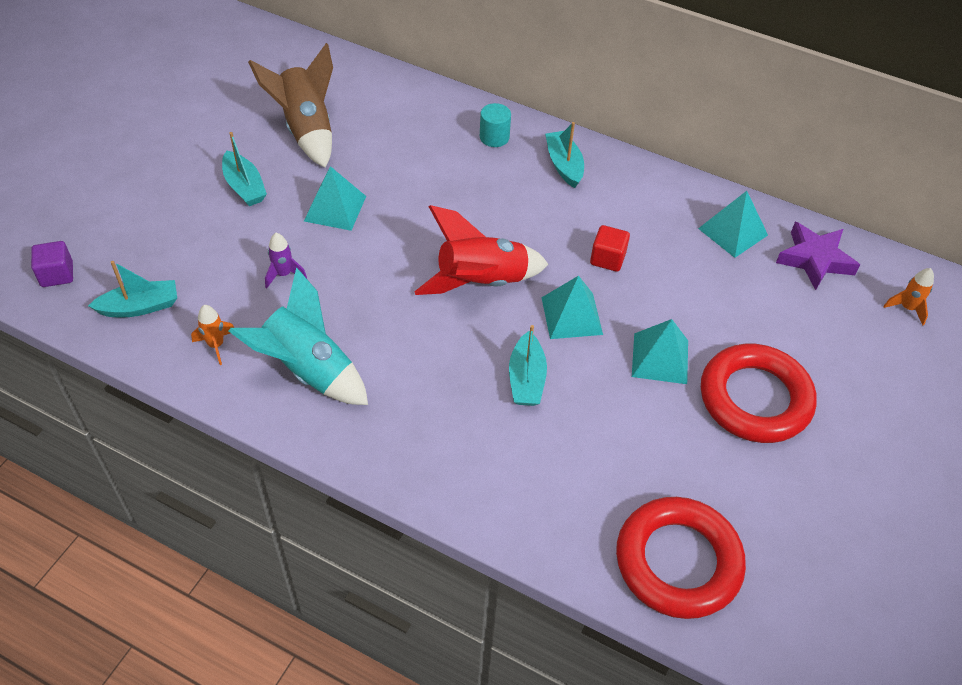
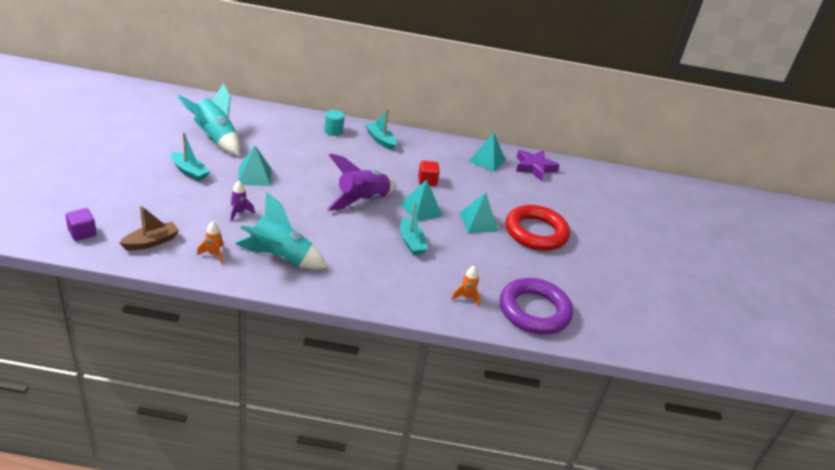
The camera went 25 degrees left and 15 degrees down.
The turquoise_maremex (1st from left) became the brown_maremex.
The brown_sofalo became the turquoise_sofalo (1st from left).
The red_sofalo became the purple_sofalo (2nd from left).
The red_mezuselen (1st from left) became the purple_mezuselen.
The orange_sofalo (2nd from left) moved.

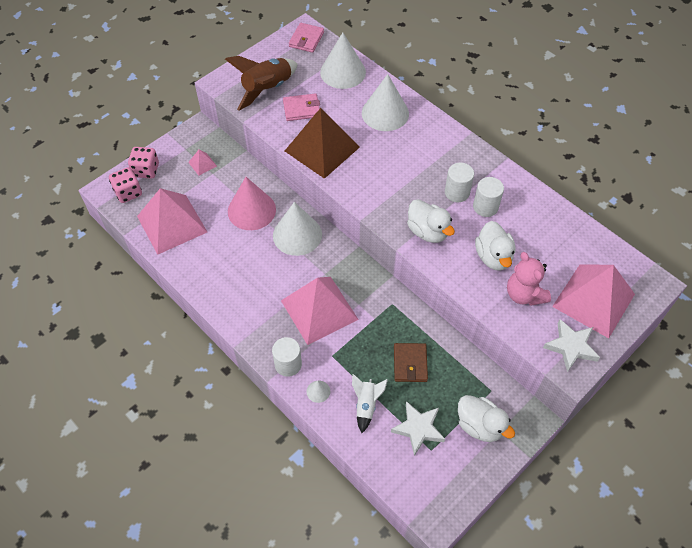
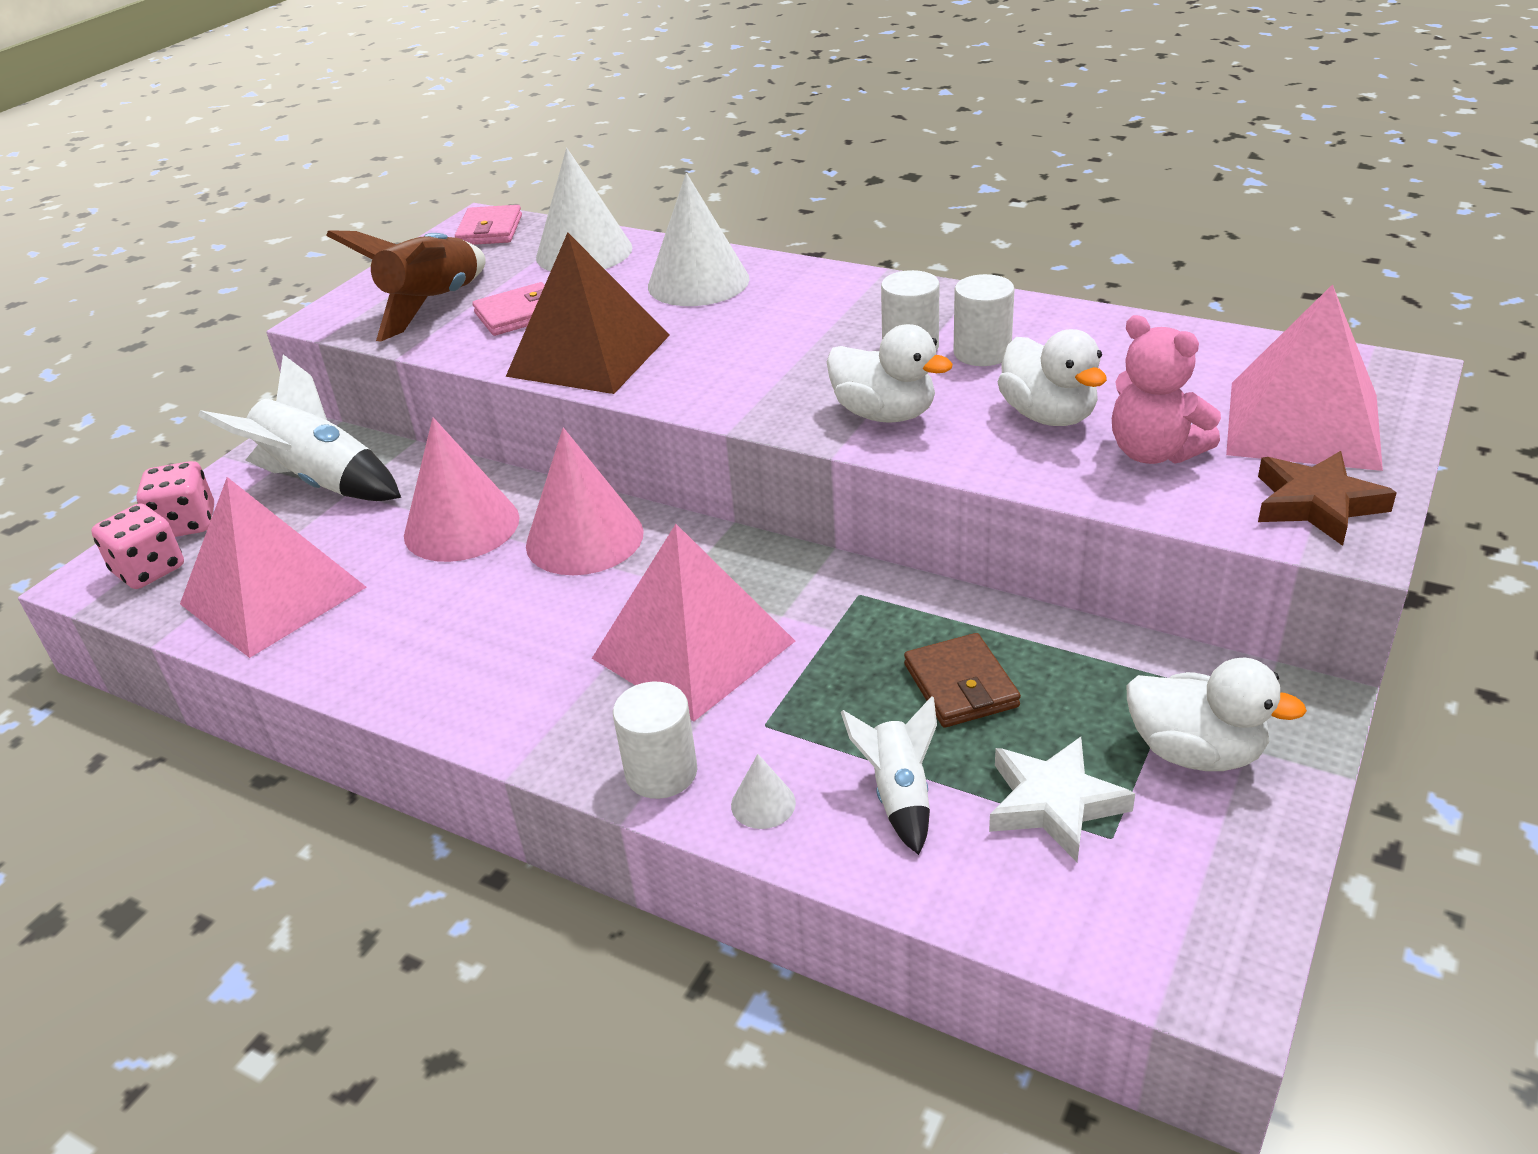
The camera went 15 degrees left and 20 degrees down.
The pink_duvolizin (2nd from left) was replaced by the white_sofalo (1st from left).
The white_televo (1st from left) became the pink_televo (2nd from left).
The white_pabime (2nd from left) became the brown_pabime.

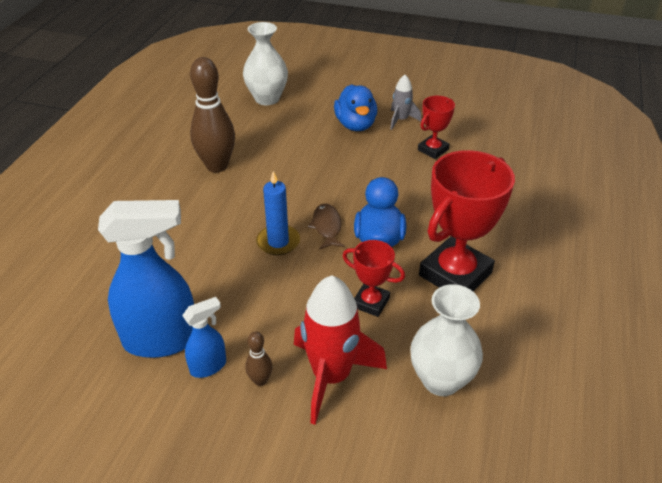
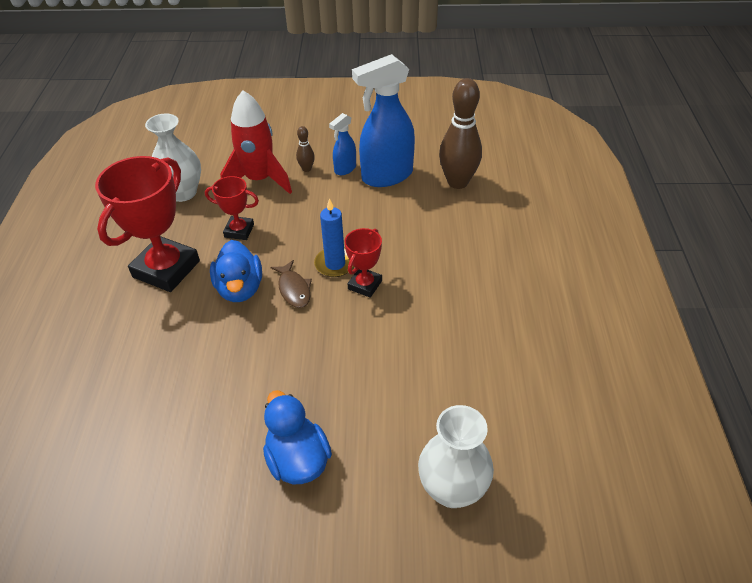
The camera went 165 degrees right and 5 degrees up.
The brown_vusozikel (1st from left in the first image) moved.
The grey_sofalo disappeared.
The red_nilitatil (2nd from left in the first image) moved.

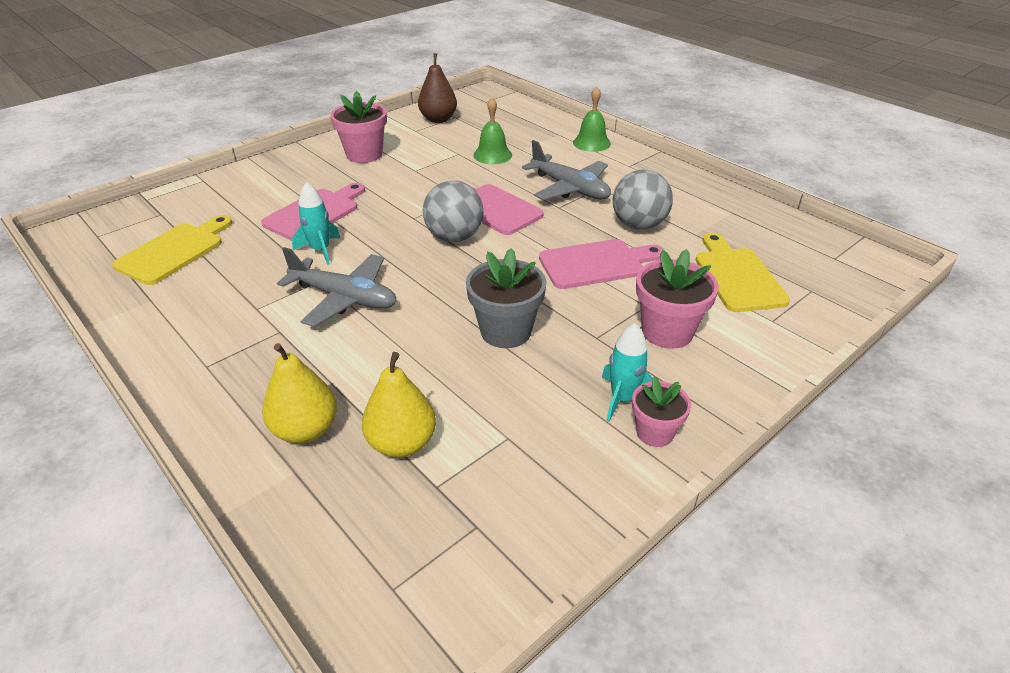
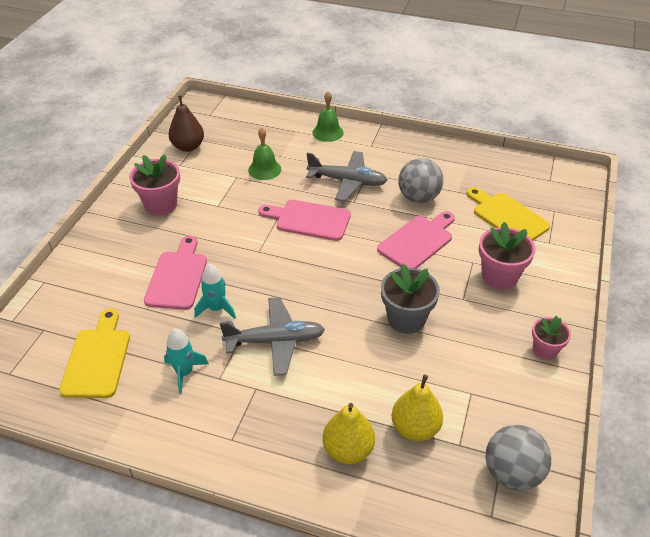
The camera went 30 degrees left and 5 degrees up.
The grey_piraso (1st from left in the first image) moved.
The turquoise_sofalo (2nd from left in the first image) moved.

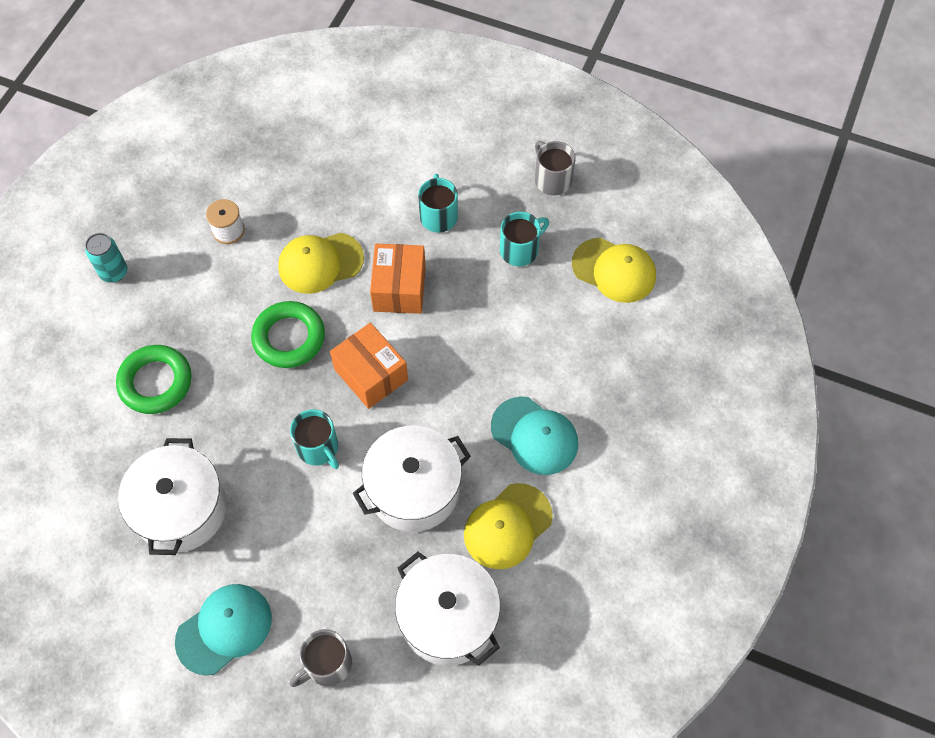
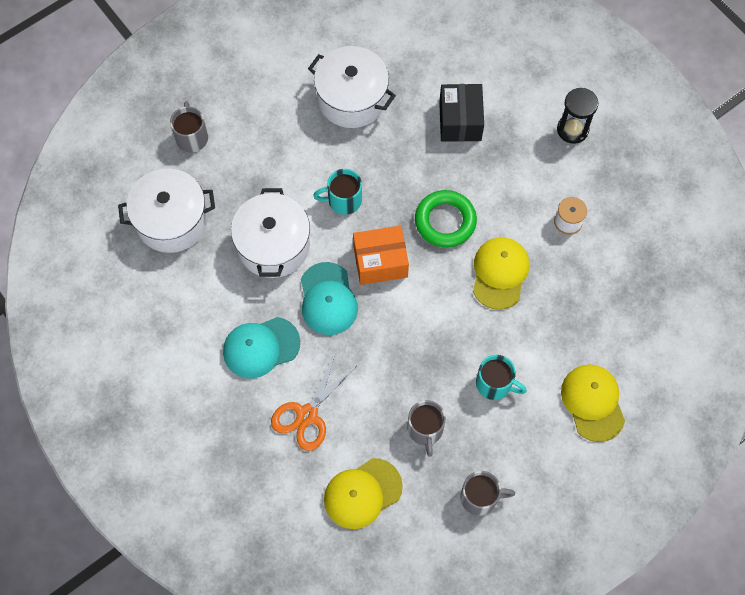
The camera went 120 degrees right and 5 degrees up.
The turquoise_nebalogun was replaced by the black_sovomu.
The green_mezuselen (1st from left) was replaced by the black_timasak.
The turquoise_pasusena (1st from left in the first image) moved.
The orange_timasak (2nd from left) disappeared.
The yellow_pasusena (2nd from left in the first image) moved.
The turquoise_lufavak (3rd from left) became the grey_lufavak (2nd from left).
The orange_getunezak appeared.

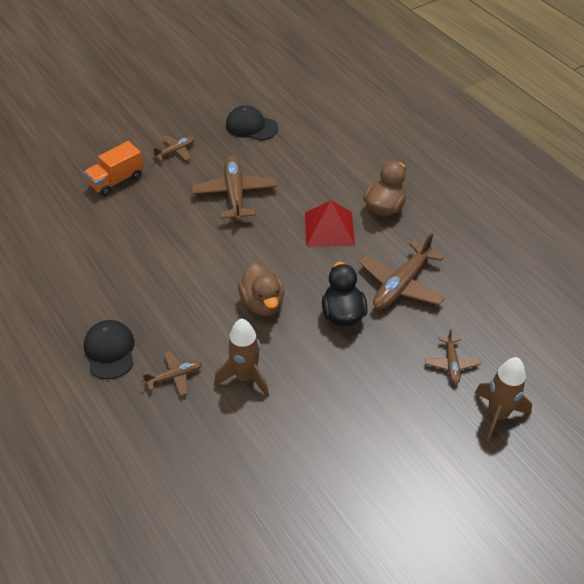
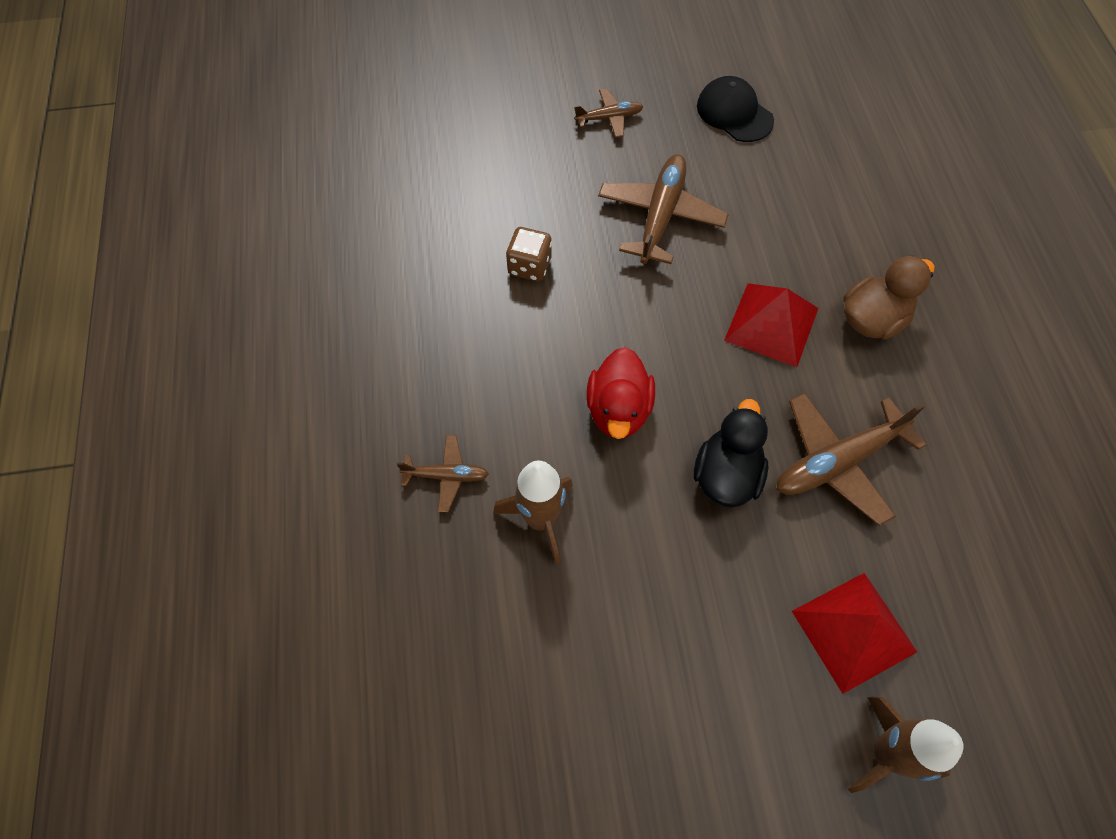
The camera went 25 degrees right and 15 degrees up.
The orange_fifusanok disappeared.
The black_pasusena (1st from left) disappeared.
The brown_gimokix (1st from left) became the red_gimokix.
The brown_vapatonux (5th from left) was replaced by the red_duvolizin (2nd from left).
The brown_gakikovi appeared.

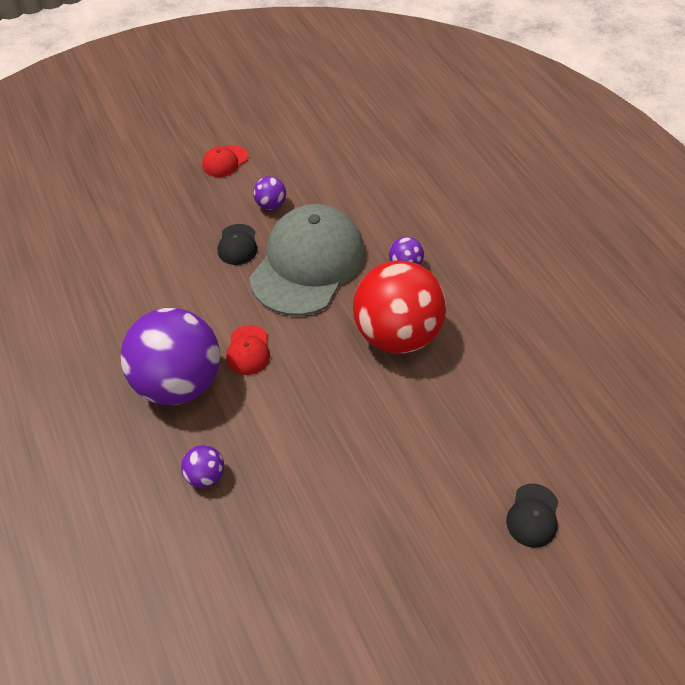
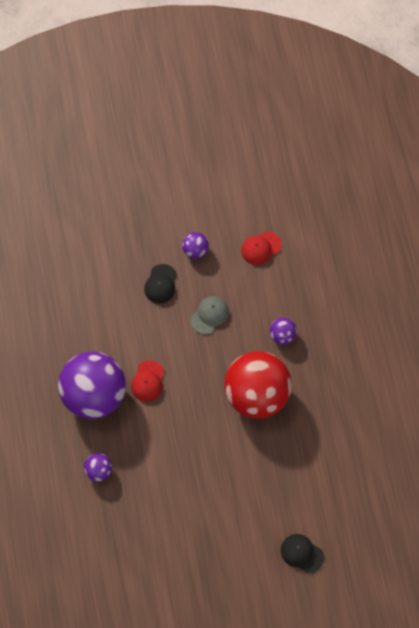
The camera went 15 degrees right and 15 degrees up.
The red_pasusena (1st from left in the first image) moved.
The grey_pasusena changed to 0.40 times the size.
The black_pasusena (2nd from left) turned 90 degrees clockwise.

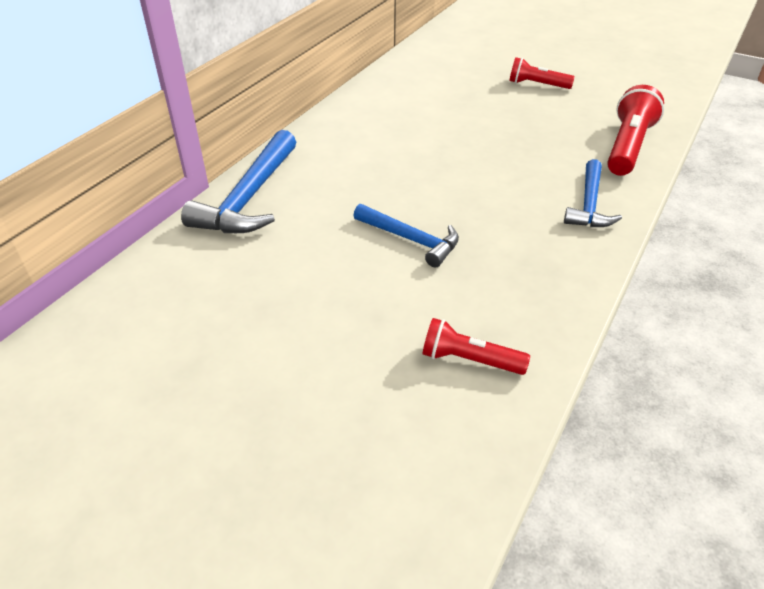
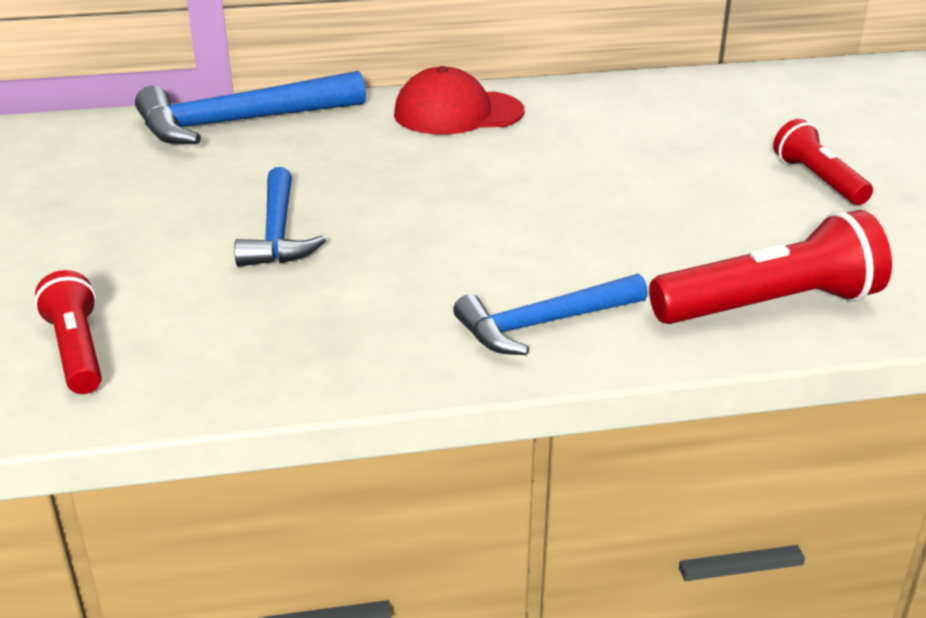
The camera went 50 degrees right and 10 degrees down.
The red_pasusena appeared.

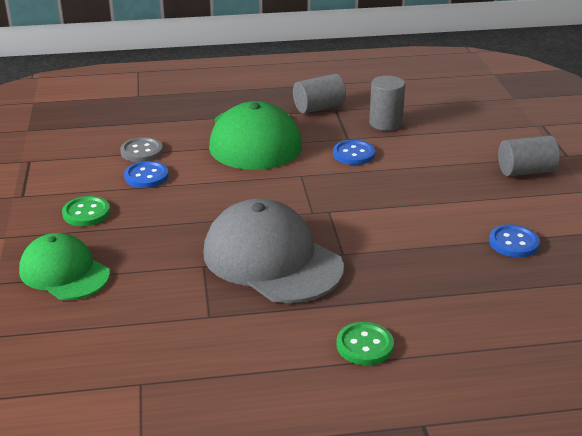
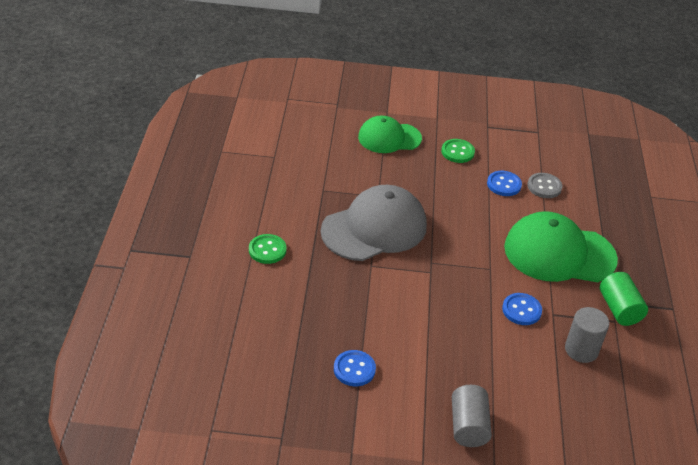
The camera went 100 degrees right and 10 degrees up.
The green_pasusena (1st from left) turned 150 degrees counterclockwise.
The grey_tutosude (1st from left) became the green_tutosude.

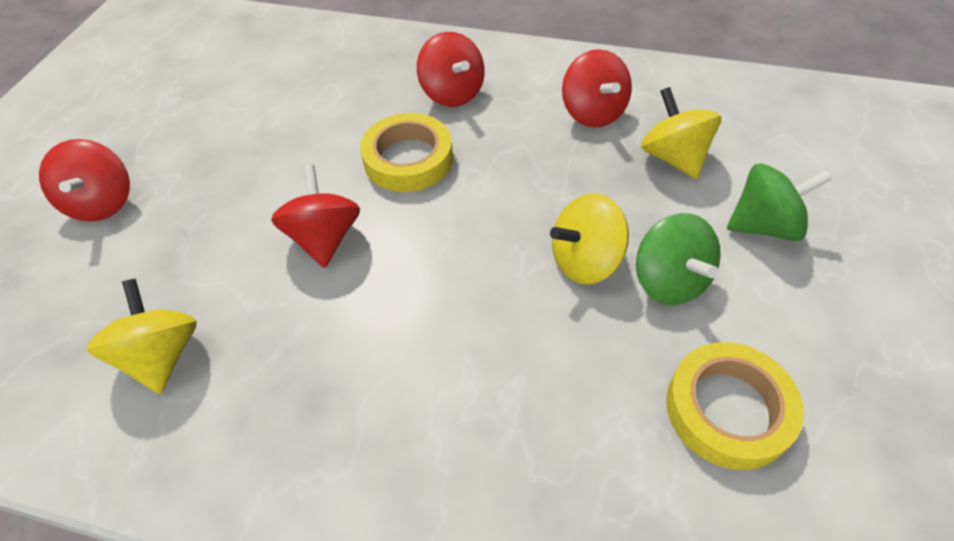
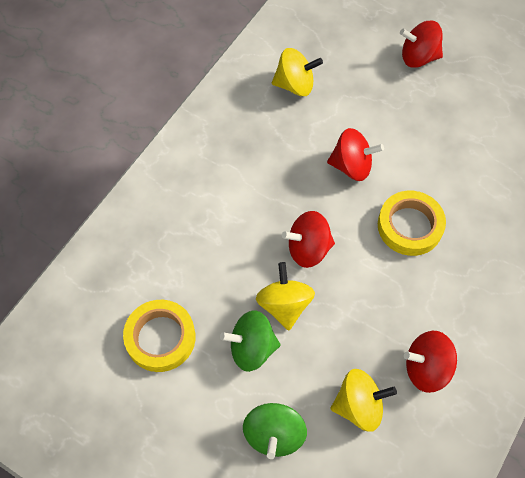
The camera went 105 degrees right and 10 degrees up.
The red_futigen (3rd from left in the first image) moved.

